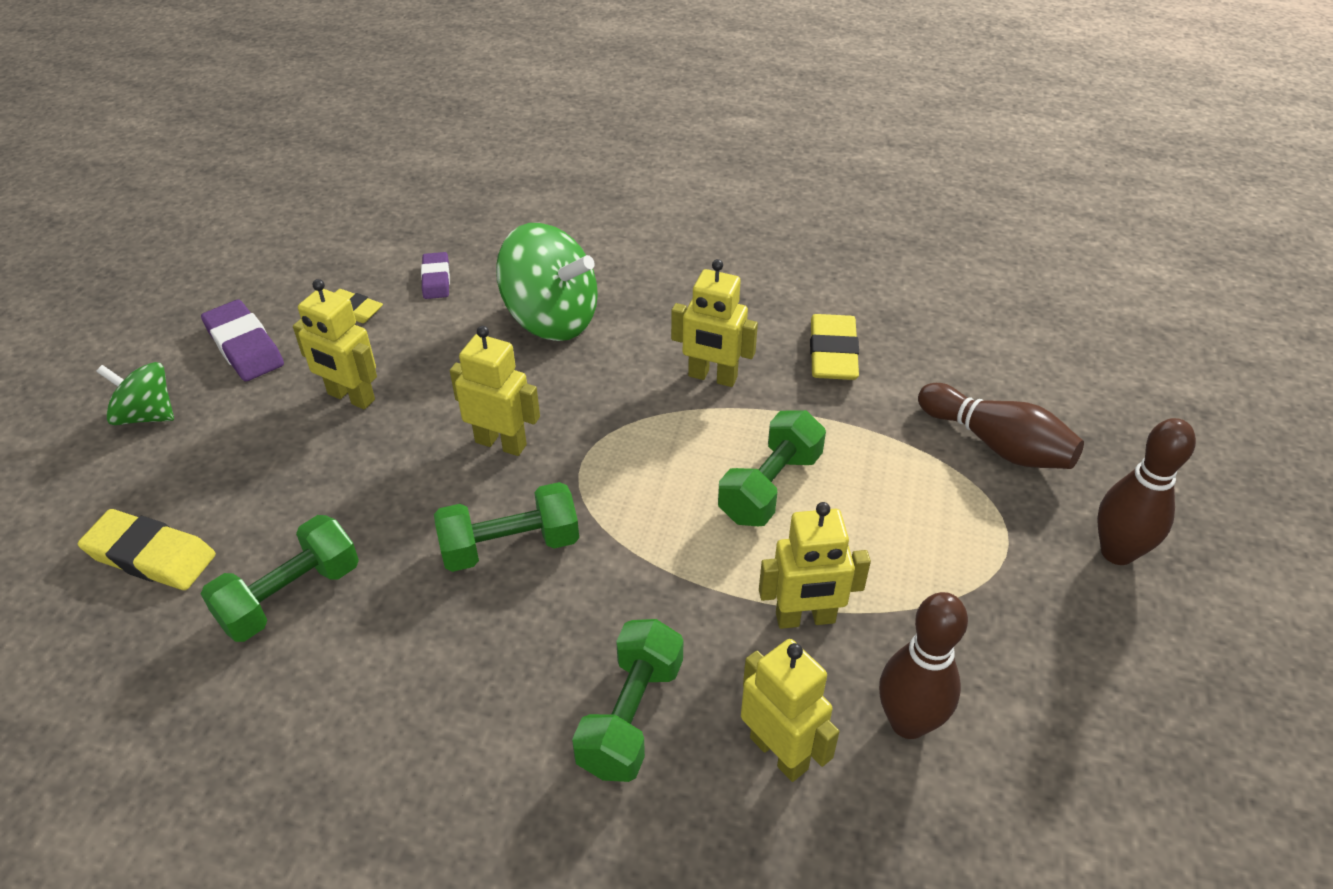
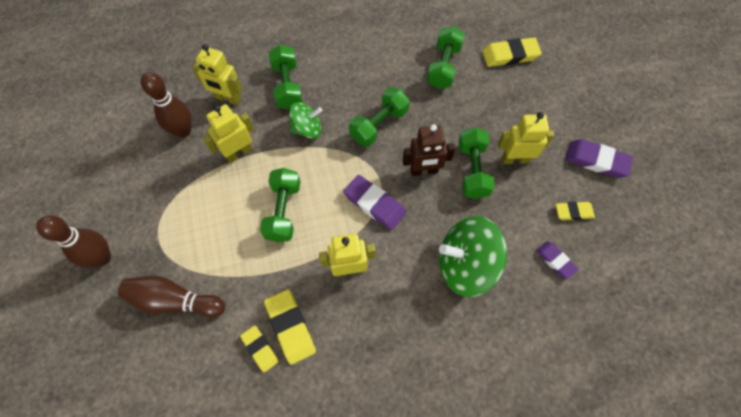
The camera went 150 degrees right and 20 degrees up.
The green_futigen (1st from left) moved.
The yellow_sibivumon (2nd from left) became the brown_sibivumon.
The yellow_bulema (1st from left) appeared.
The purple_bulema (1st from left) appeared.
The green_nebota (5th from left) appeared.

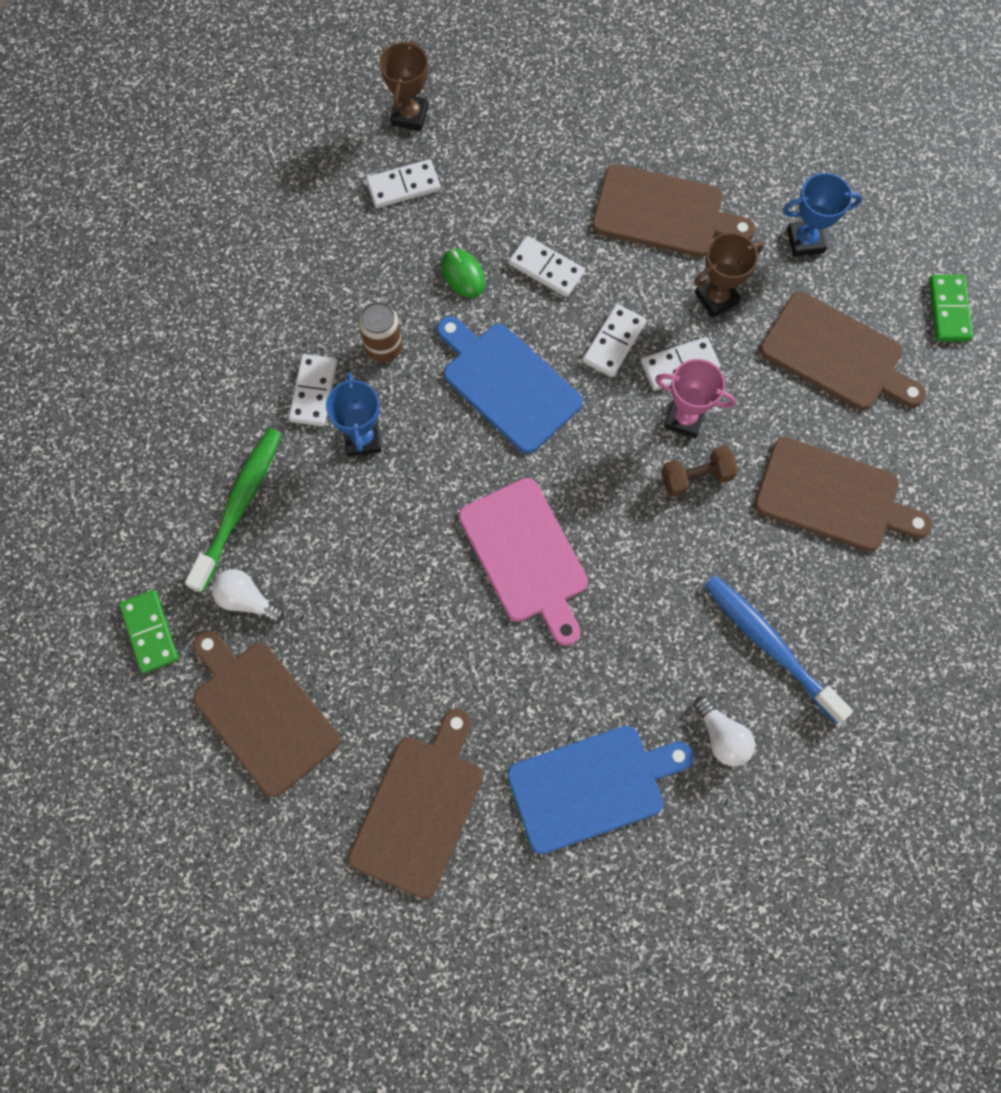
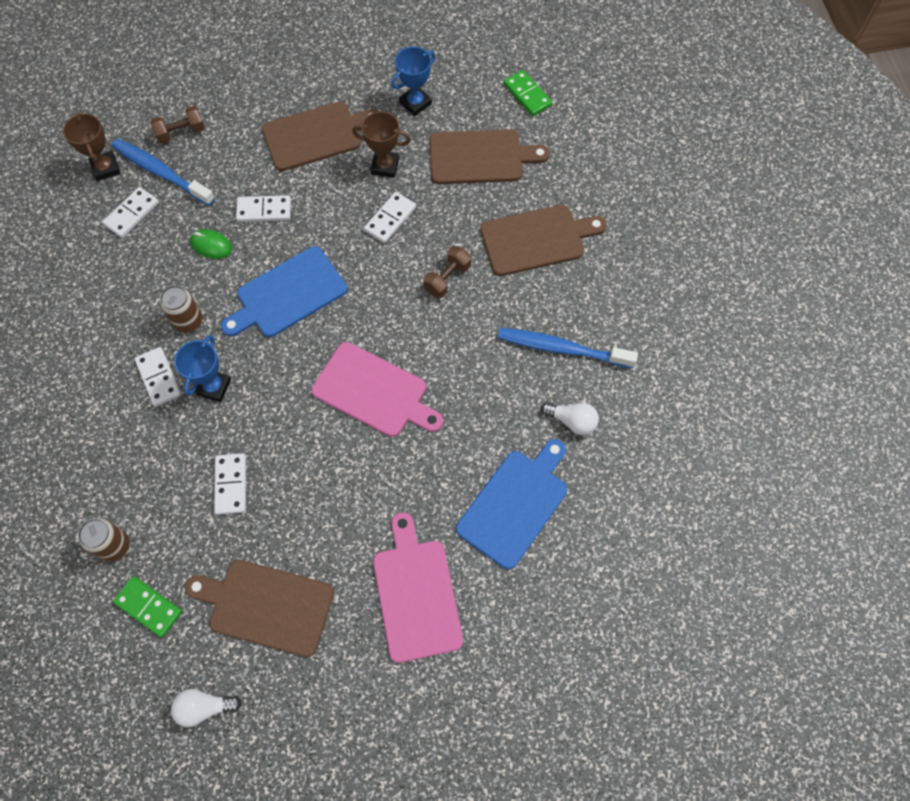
The camera went 35 degrees left and 5 degrees down.
The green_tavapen disappeared.
The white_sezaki (1st from left) moved.
The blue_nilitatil (1st from left) turned 60 degrees clockwise.
The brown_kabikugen (2nd from left) became the pink_kabikugen (2nd from left).
The blue_kabikugen (1st from left) turned 45 degrees counterclockwise.
The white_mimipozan (4th from left in the first image) moved.
The pink_nilitatil disappeared.
The brown_nilitatil (2nd from left) turned 75 degrees clockwise.
The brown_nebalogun (1st from left) appeared.
The blue_tavapen (1st from left) appeared.
The brown_nebota (1st from left) appeared.

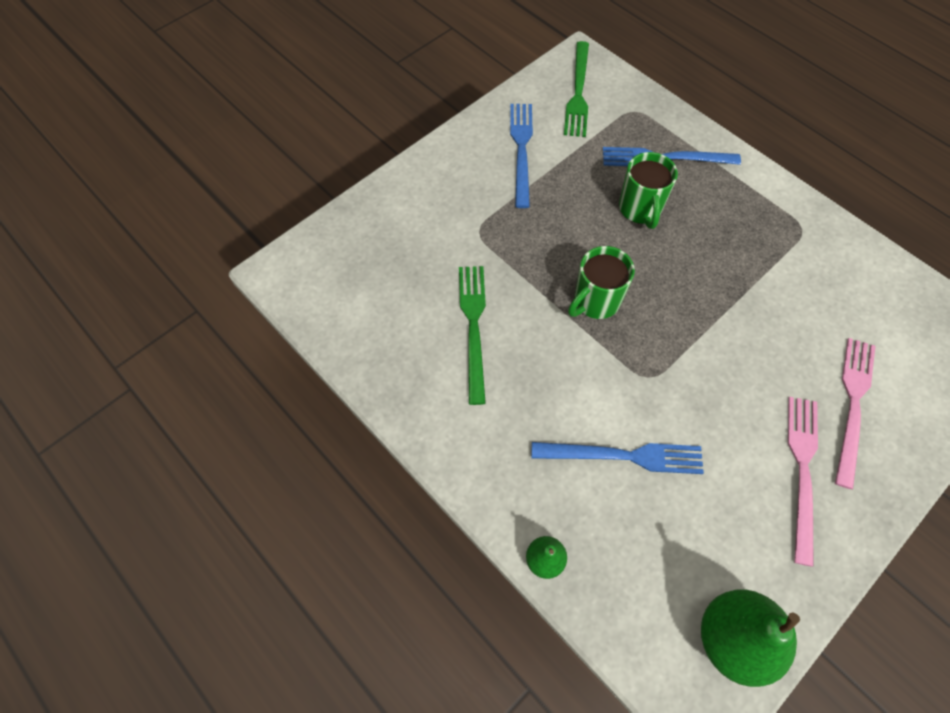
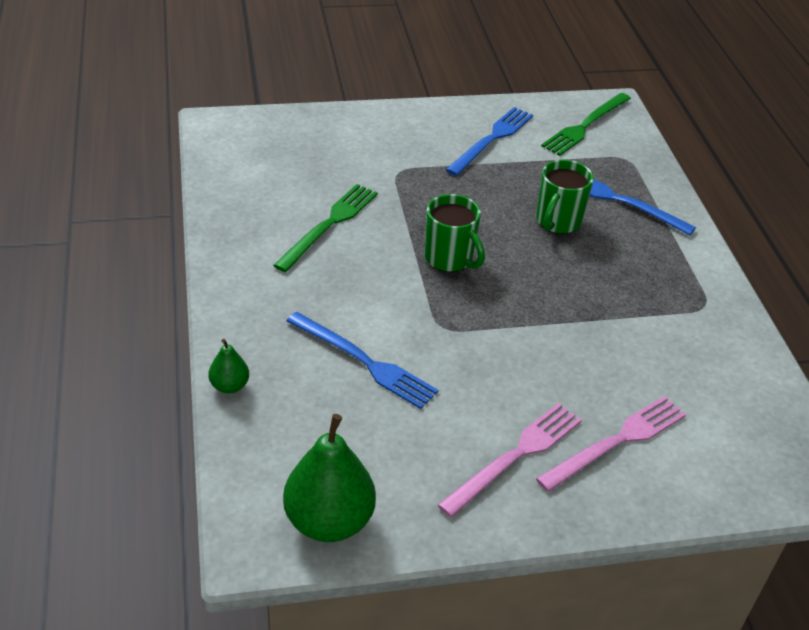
The camera went 30 degrees right and 20 degrees down.
The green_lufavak (1st from left) turned 120 degrees counterclockwise.

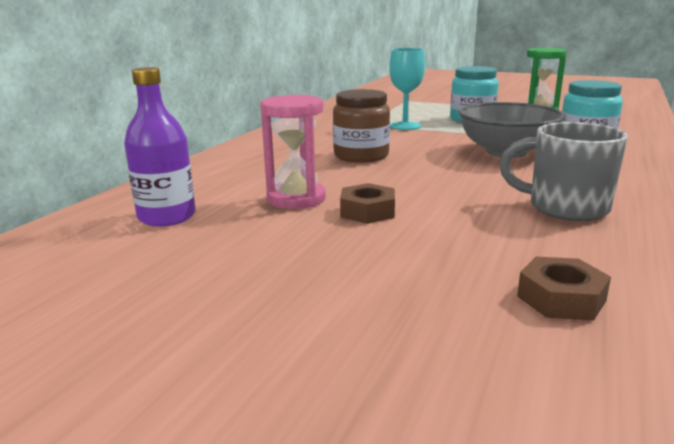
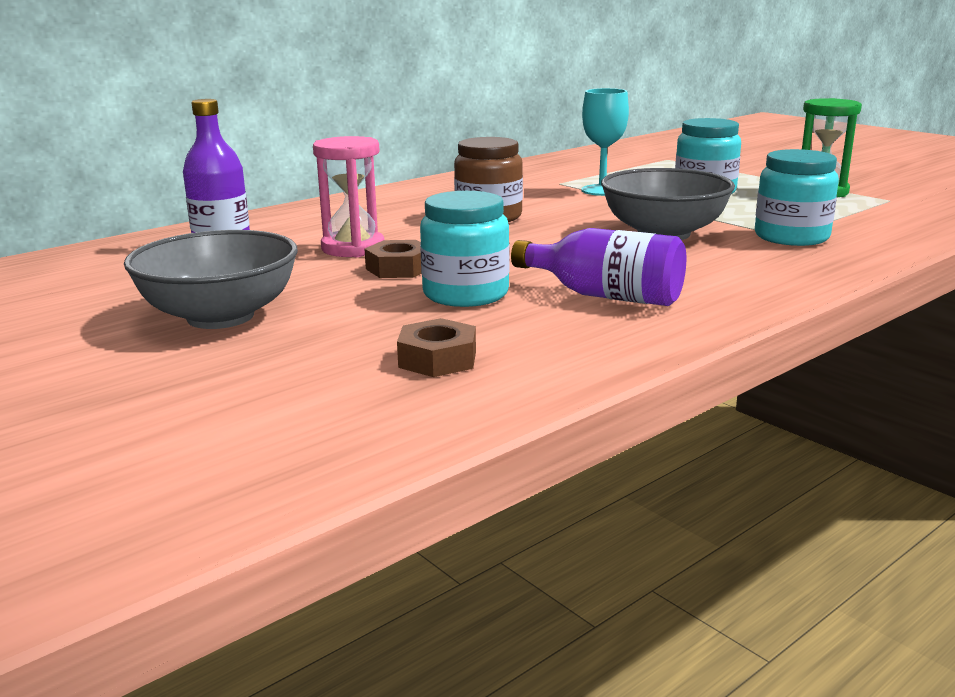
The camera went 25 degrees right and 0 degrees up.
The grey_lufavak was replaced by the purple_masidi (2nd from left).
The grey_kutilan (1st from left) appeared.
The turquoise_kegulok (1st from left) appeared.

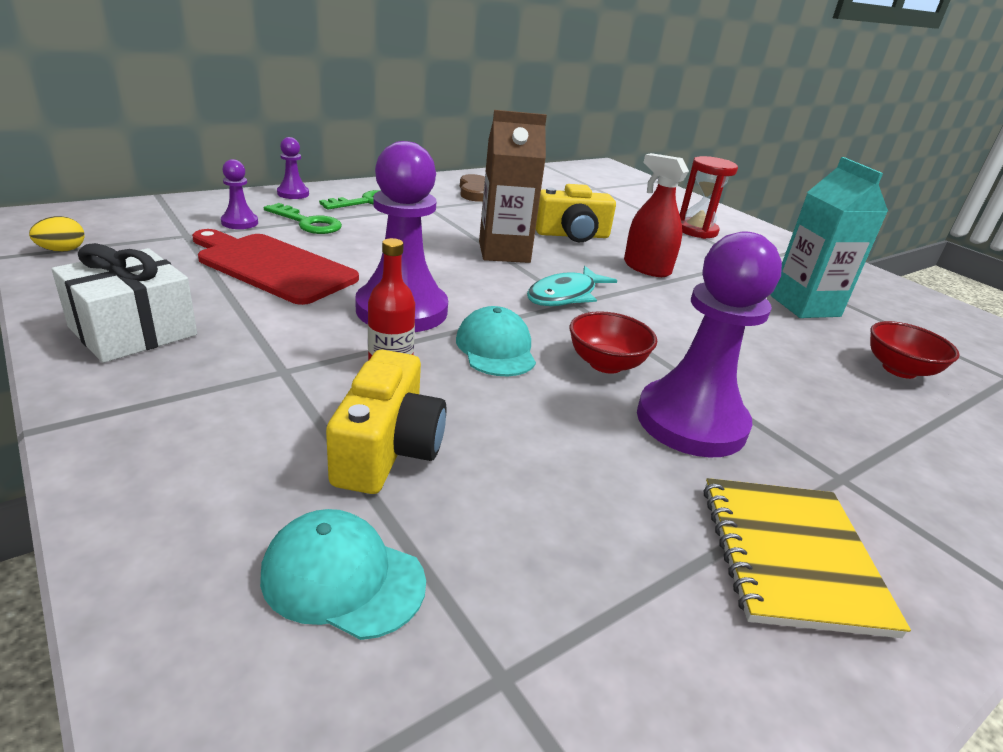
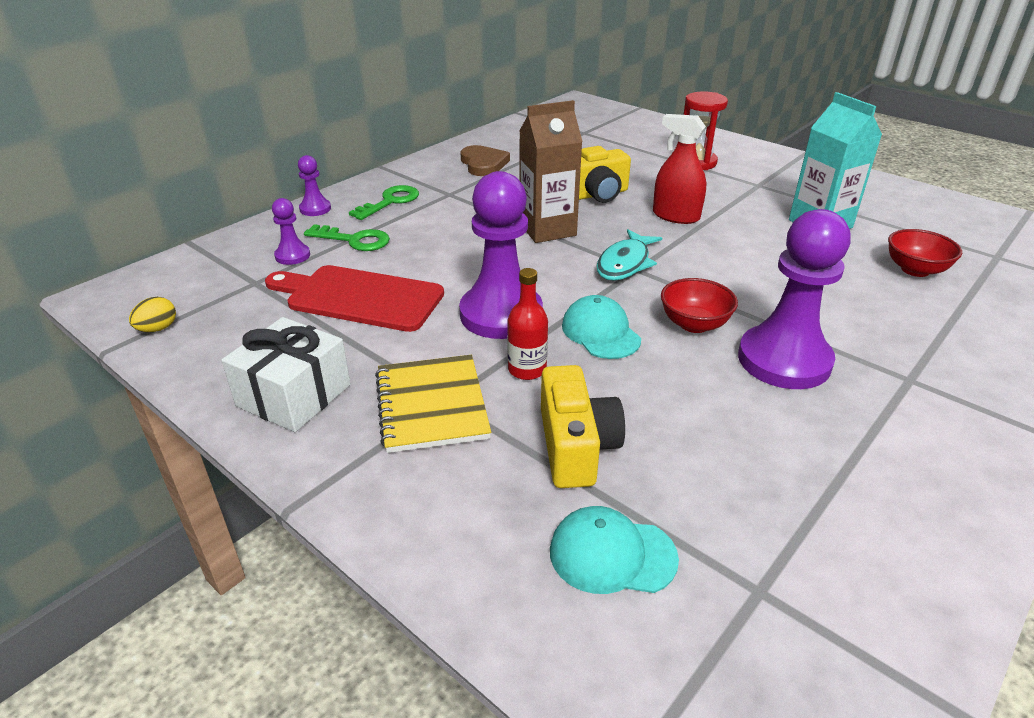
The camera went 10 degrees left and 5 degrees up.
The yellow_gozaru moved.

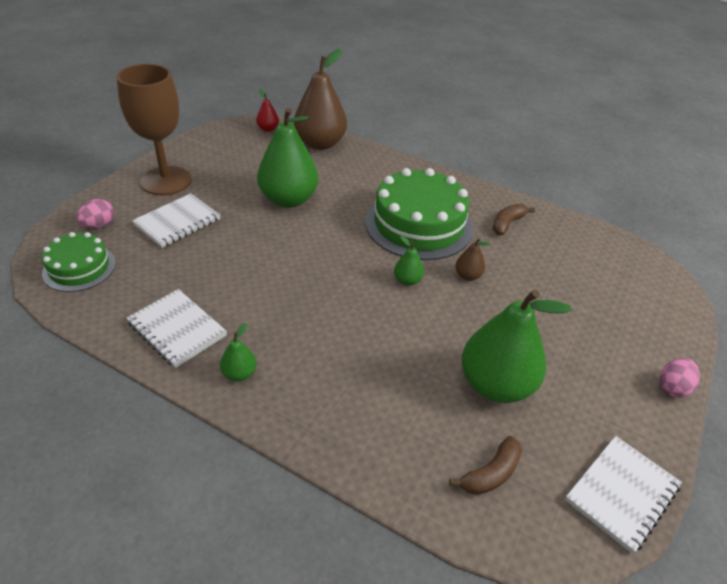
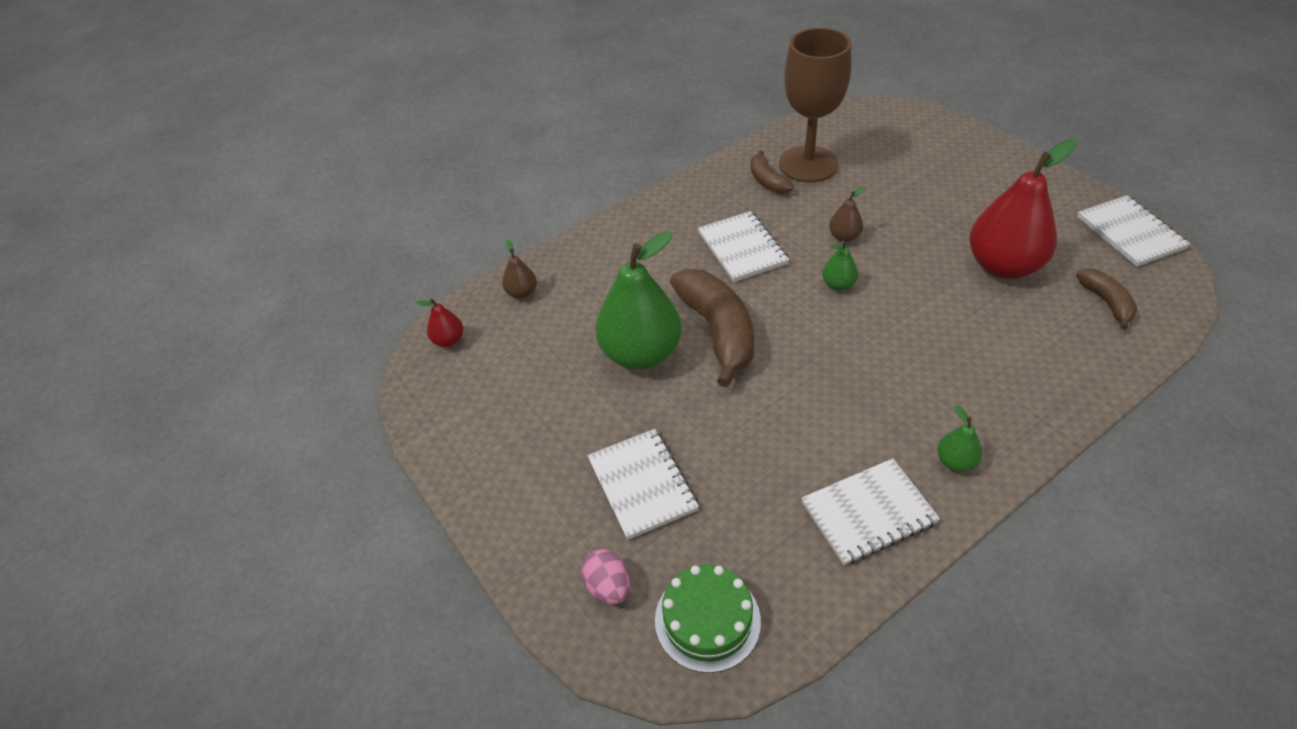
The camera went 60 degrees left and 5 degrees up.
The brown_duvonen moved.
The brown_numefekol (1st from left) changed to 0.44 times the size.
The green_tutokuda (2nd from left) was replaced by the white_gozaru (2nd from left).
The green_numefekol (4th from left) became the red_numefekol (2nd from left).
The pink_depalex (2nd from left) disappeared.
The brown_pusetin (1st from left) appeared.

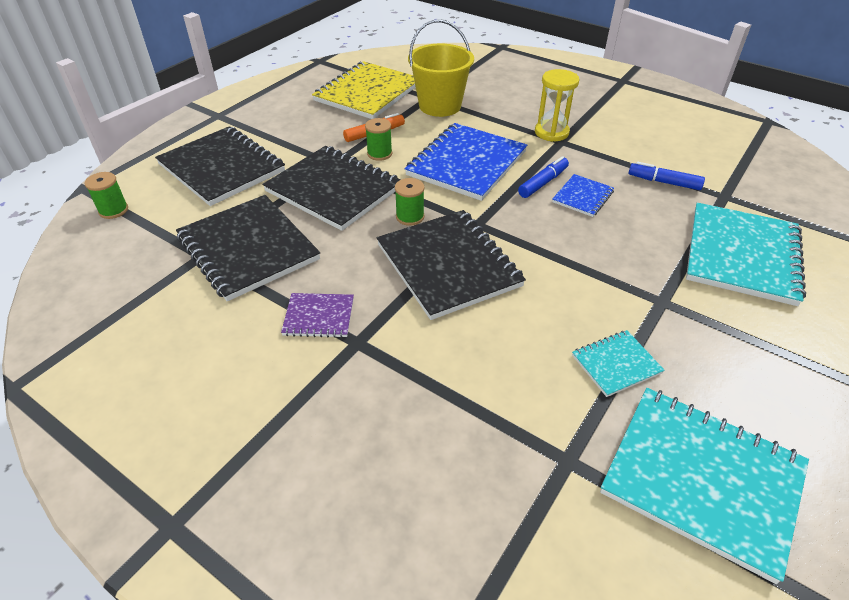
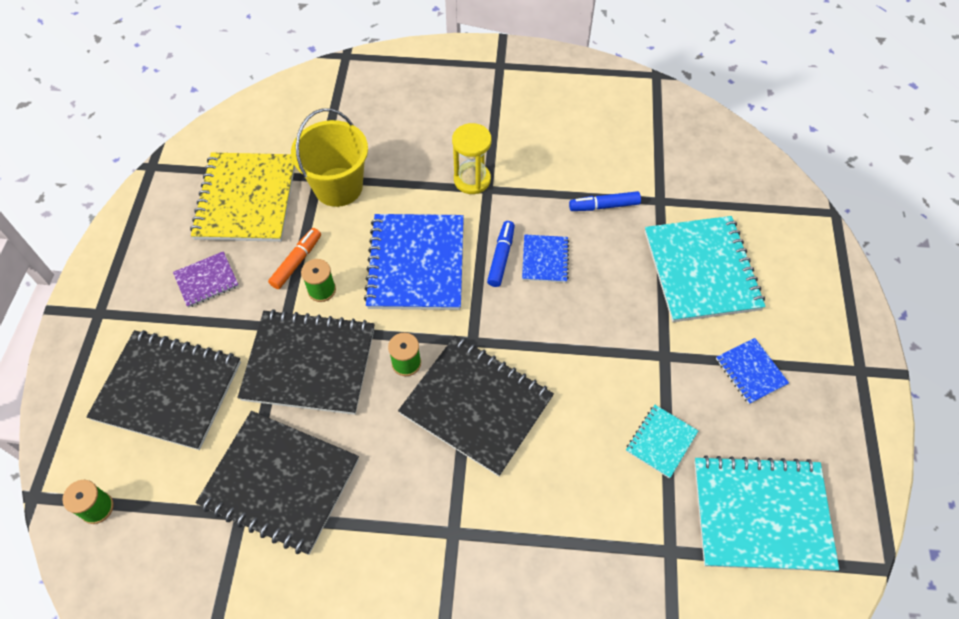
The camera went 30 degrees left and 15 degrees up.
The purple_gozaru moved.
The blue_gozaru (3rd from left) appeared.

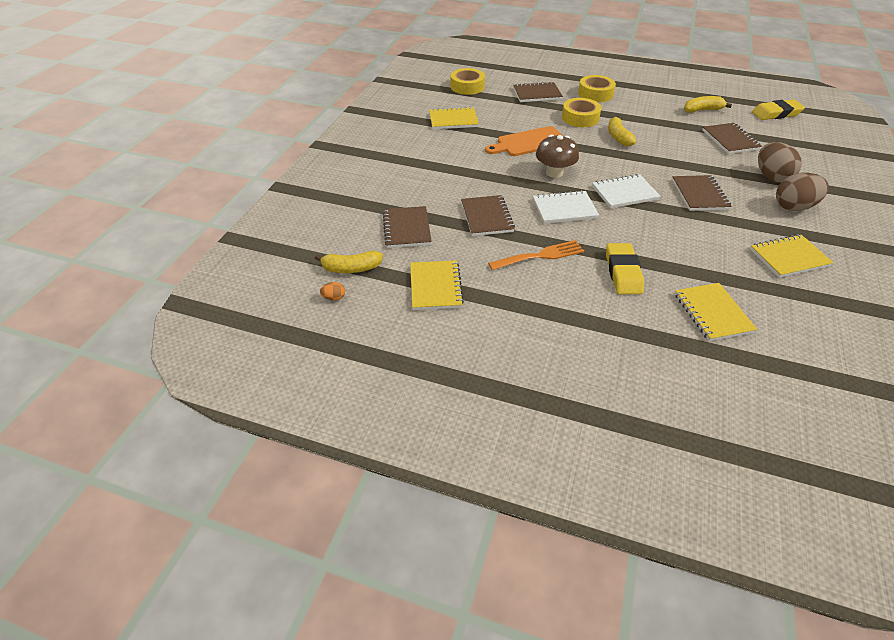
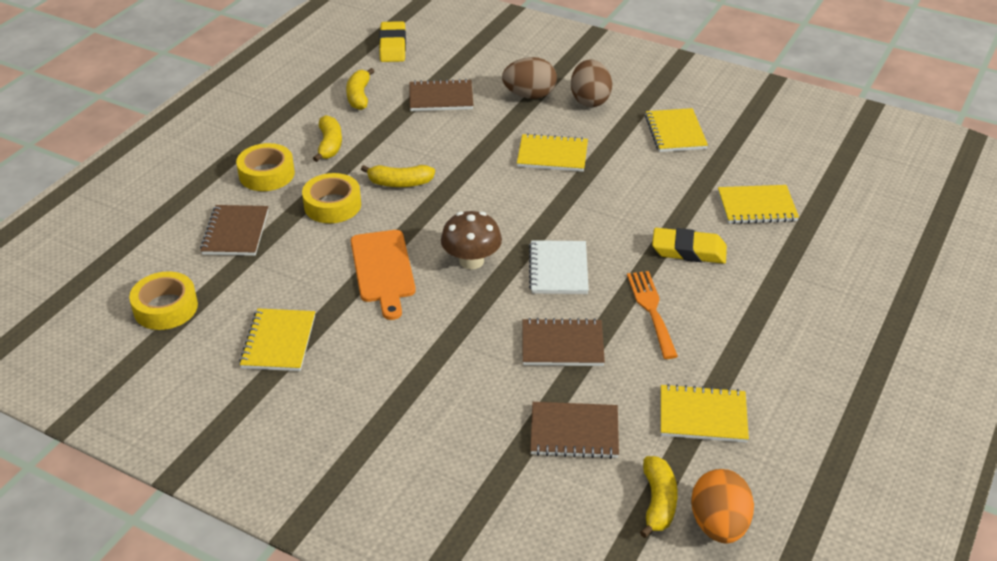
The camera went 80 degrees left and 5 degrees down.
The orange_depalex changed to 2.32 times the size.
The white_gozaru (2nd from left) disappeared.
The brown_gozaru (4th from left) became the yellow_gozaru (2nd from left).
The yellow_pusetin (1st from left) appeared.

